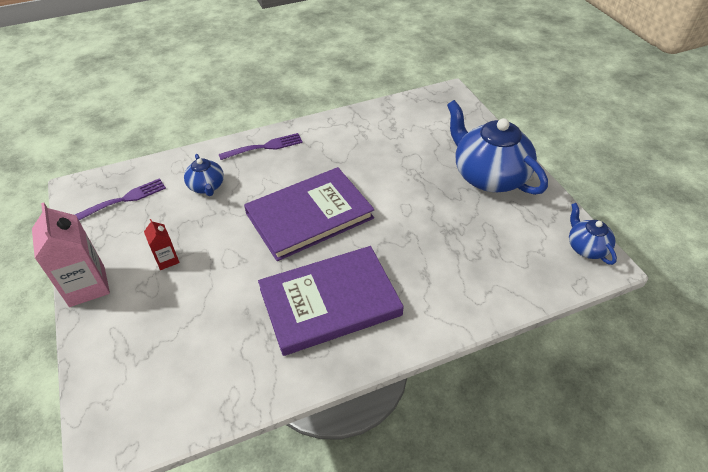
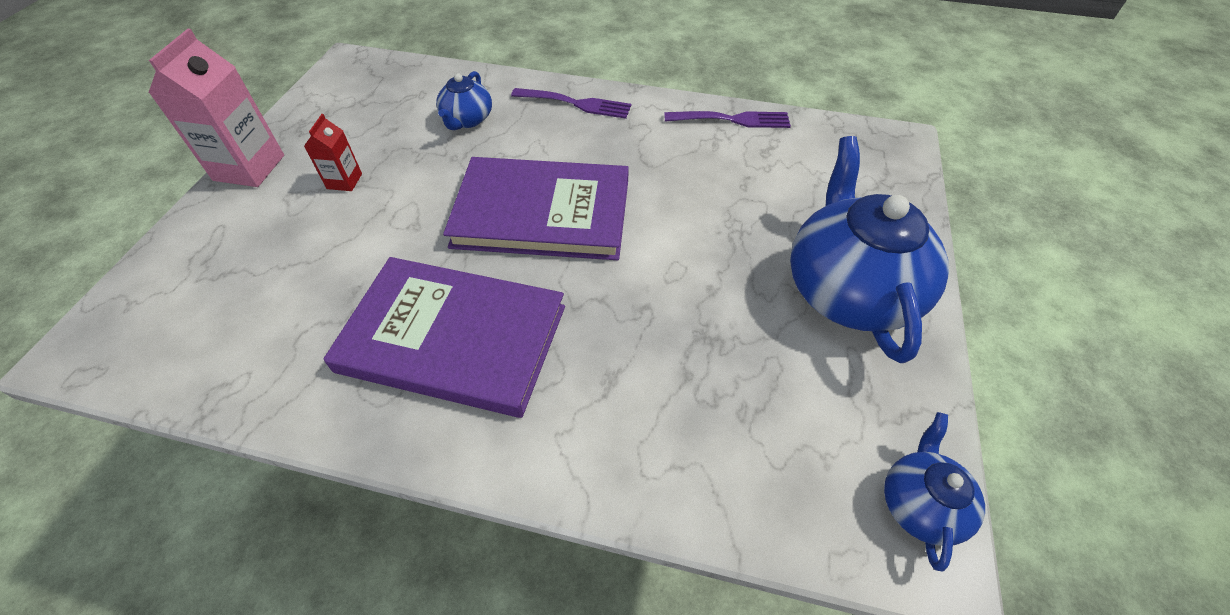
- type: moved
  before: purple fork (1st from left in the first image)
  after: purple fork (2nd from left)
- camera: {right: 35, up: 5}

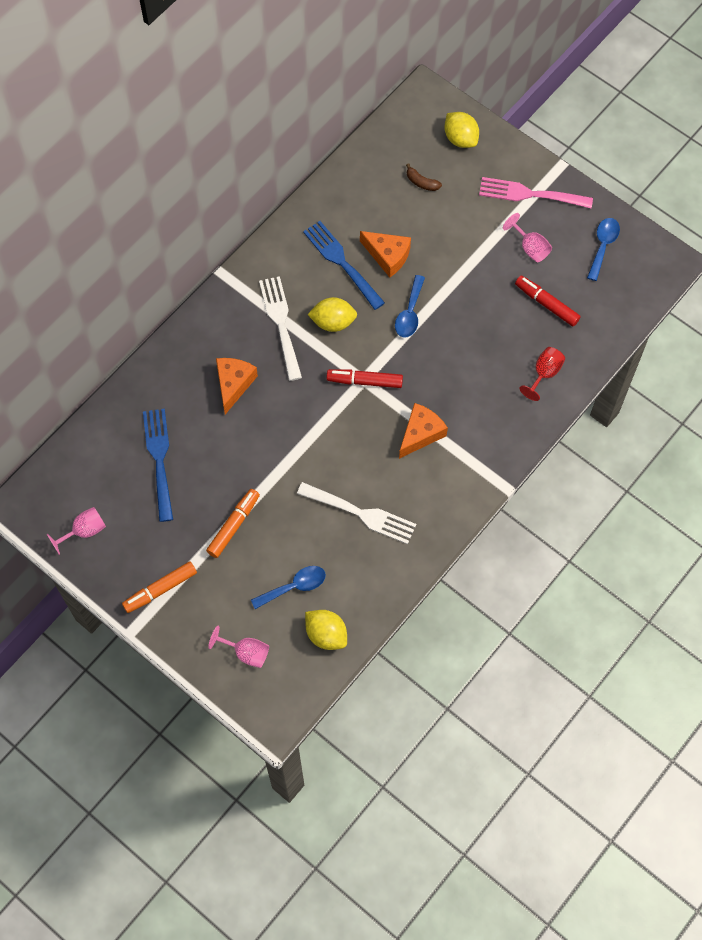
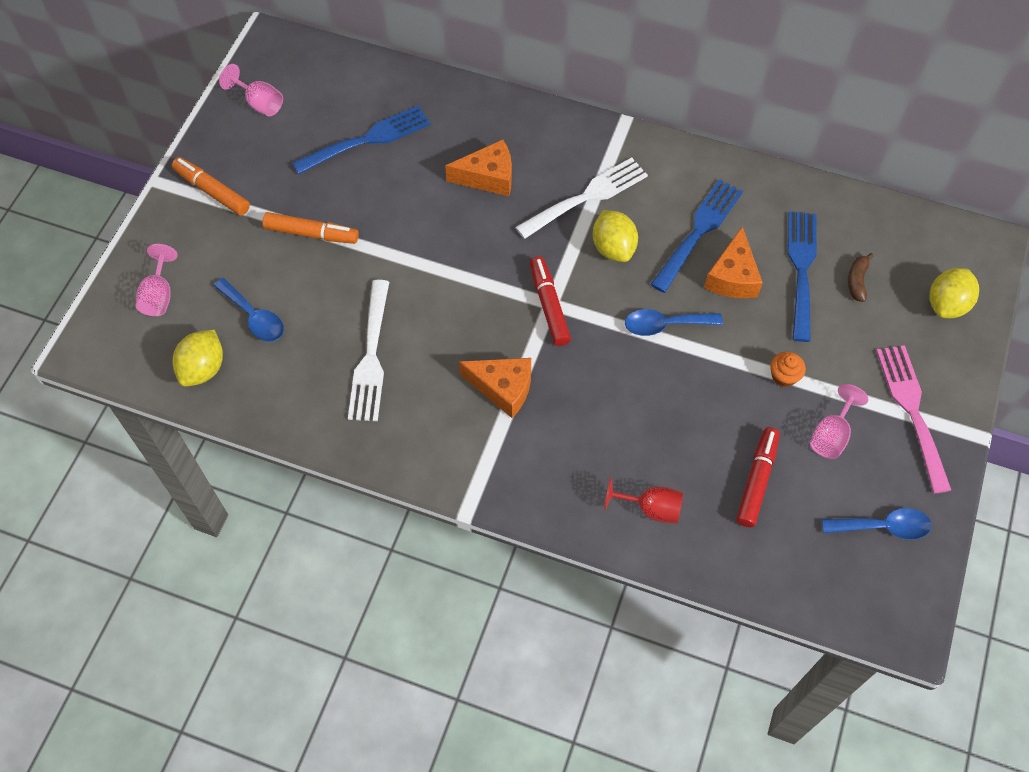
- type: added
  after: orange cupcake
- type: added
  after: blue fork (3rd from left)
- camera: {right: 70, up: -5}

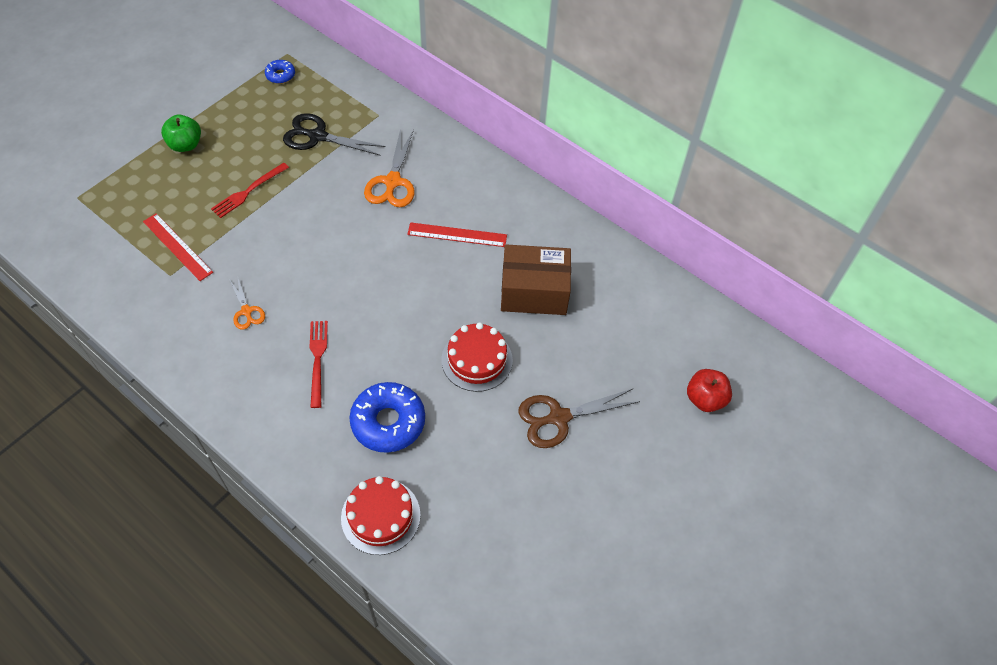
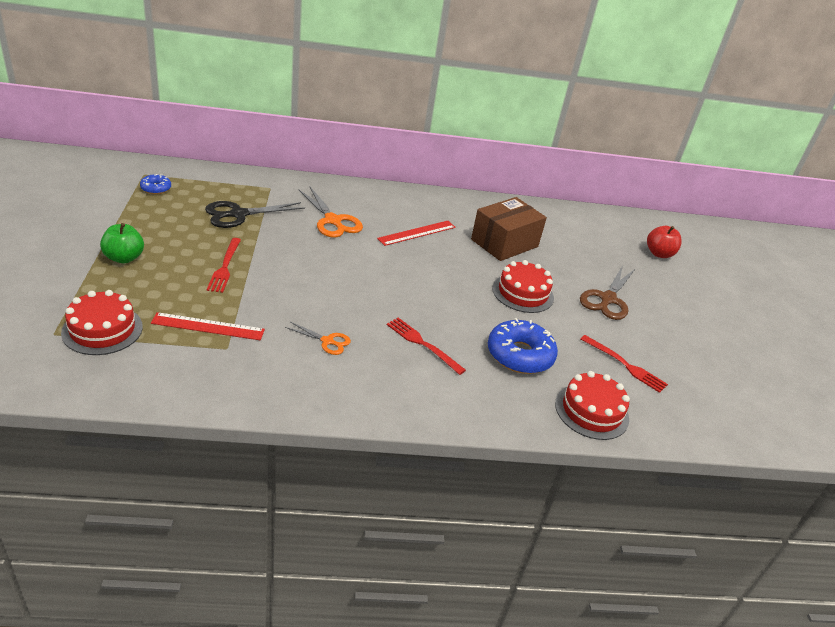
- type: added
  after: red cake (1st from left)
- type: added
  after: red fork (3rd from left)
- camera: {right: -45, up: -20}

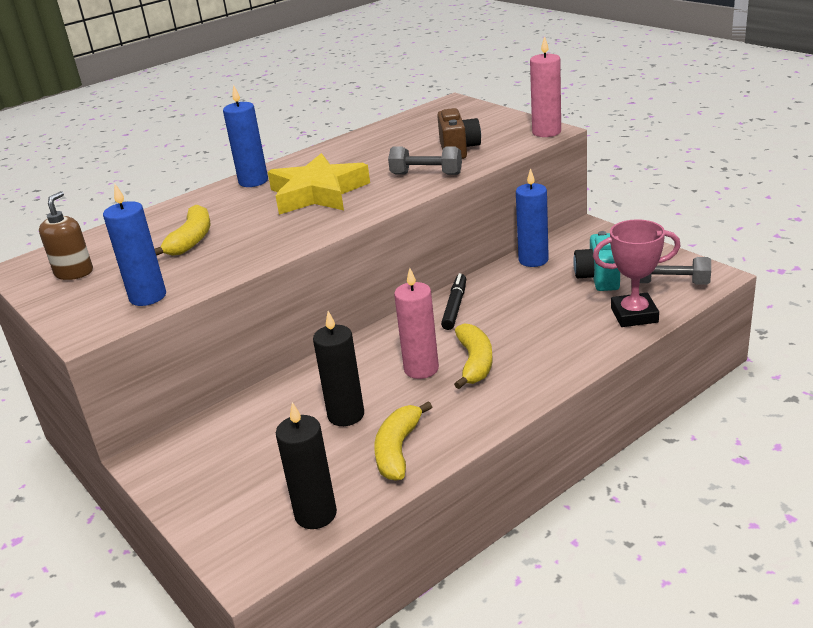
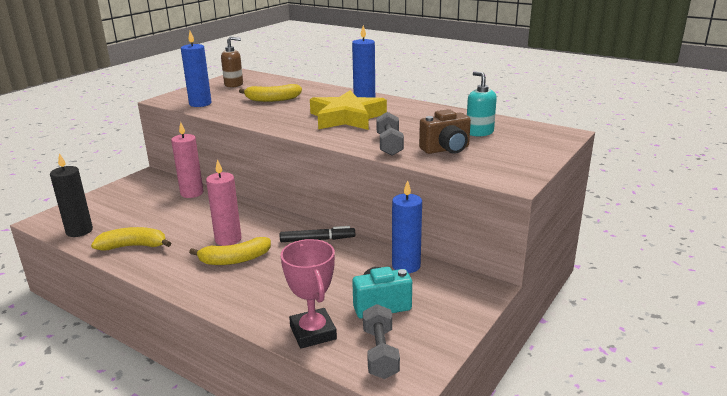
- type: removed
  before: black candle (2nd from left)
- type: moved
  before: pink candle (2nd from left in the first image)
  after: pink candle (1st from left)
- type: added
  after: turquoise soap dispenser
- camera: {right: 70, up: -5}

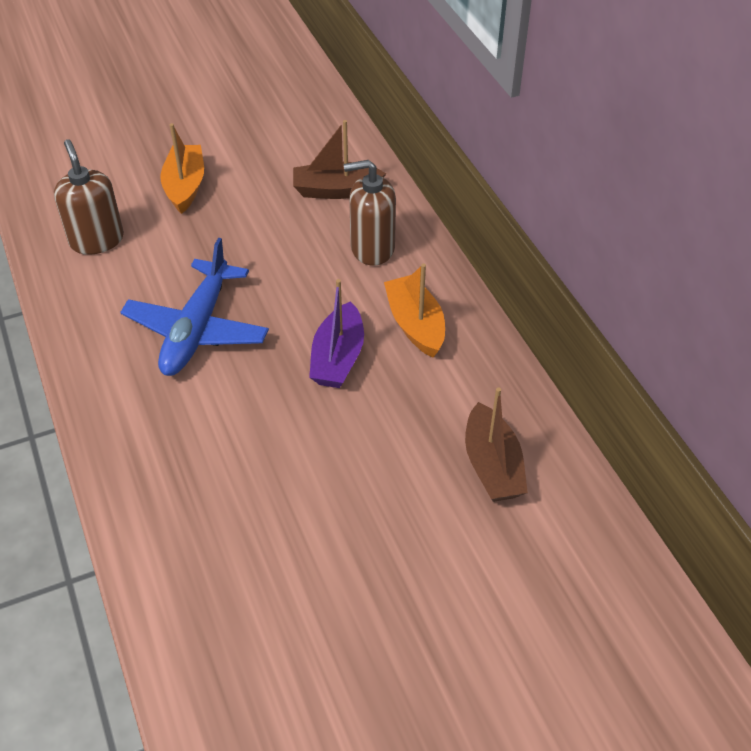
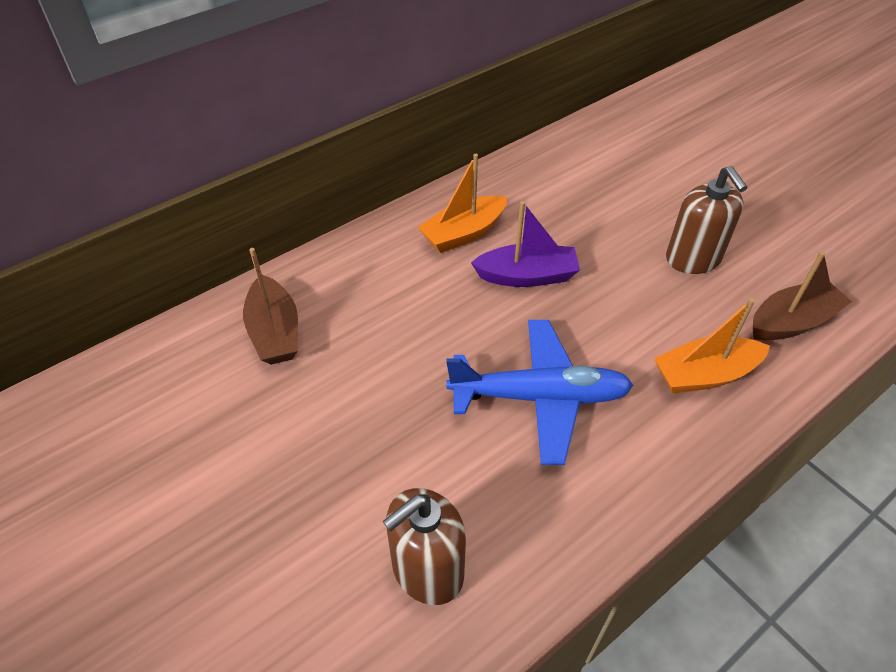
- type: moved
  before: orange boat (1st from left in the first image)
  after: orange boat (2nd from left)
- type: moved
  before: brown soap dispenser (2nd from left)
- type: moved
  before: brown boat (2nd from left)
- camera: {right: -105, up: 0}

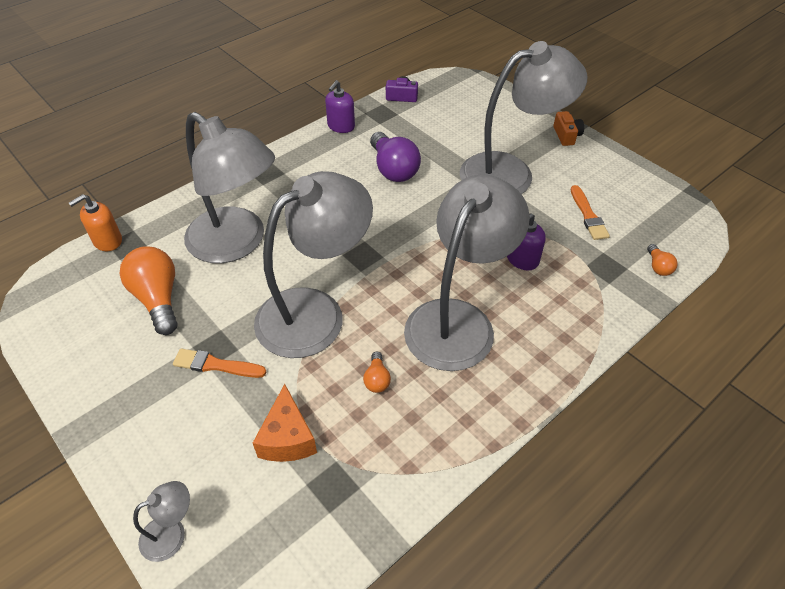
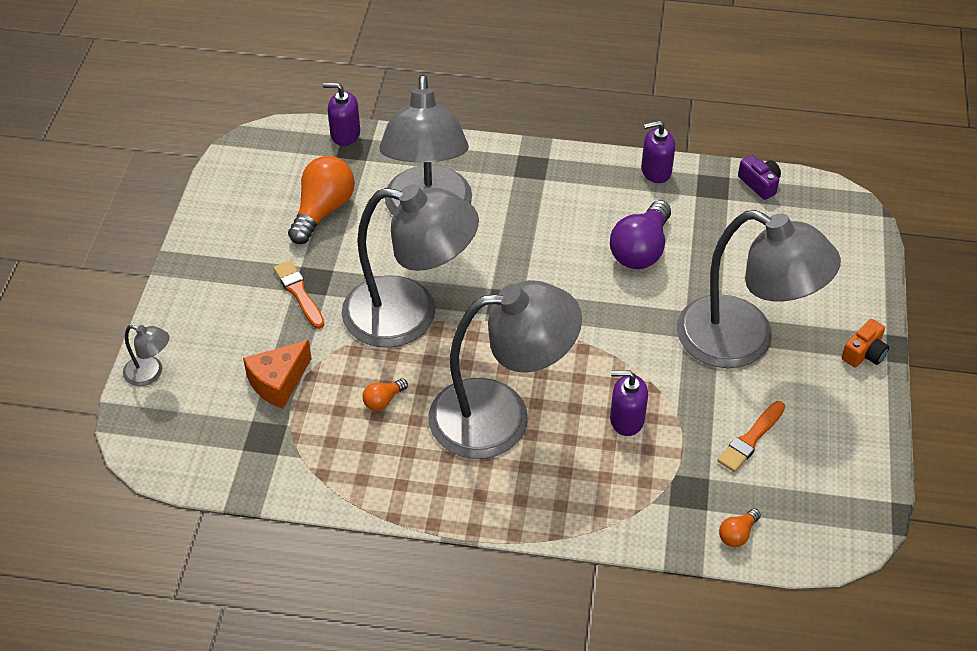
- type: recoloured
  before: orange soap dispenser
  after: purple soap dispenser (1st from left)
- camera: {right: 50, up: 0}

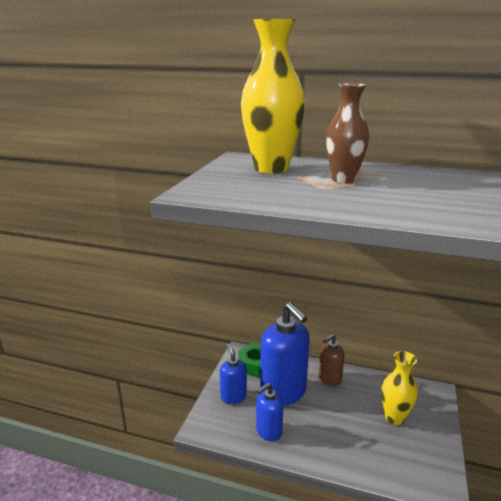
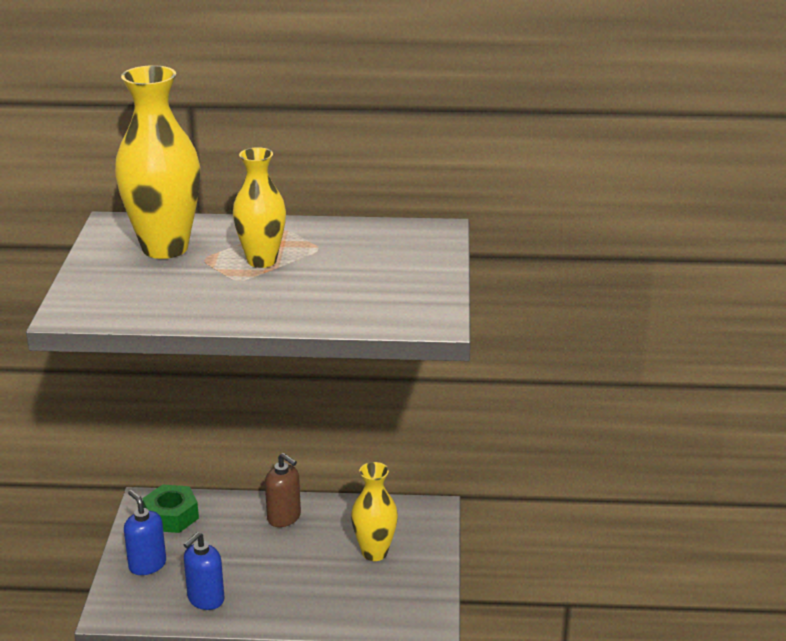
- type: removed
  before: blue soap dispenser (3rd from left)
- type: turned
  before: brown soap dispenser
  turn: -90
- type: recoloured
  before: brown vase
  after: yellow vase (2nd from left)
- camera: {right: -15, up: 5}

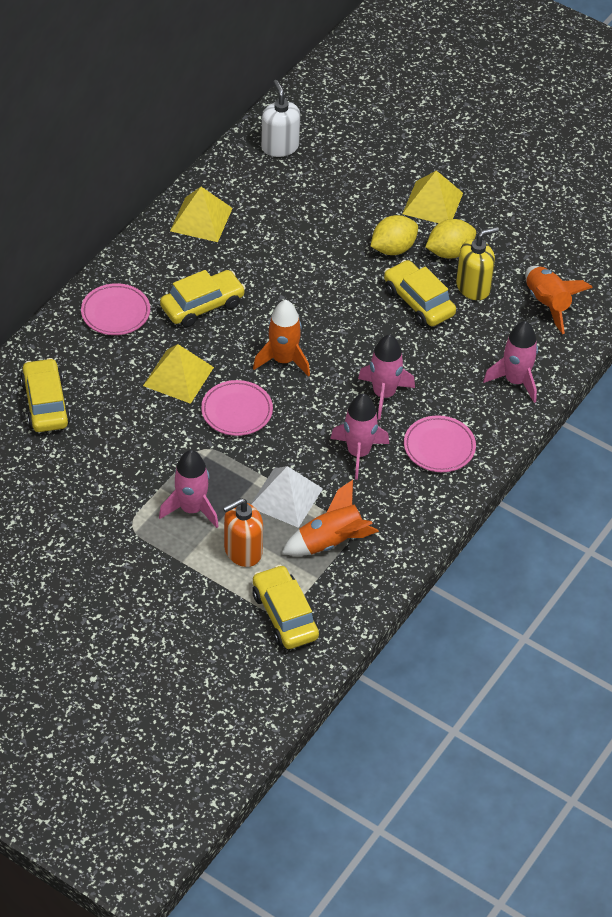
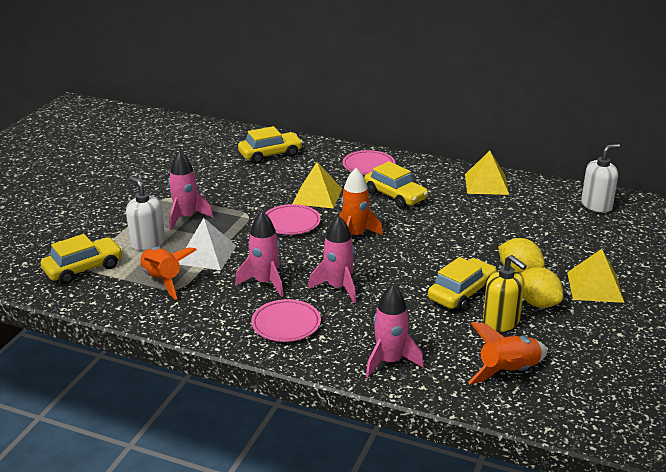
- type: recoloured
  before: orange soap dispenser
  after: white soap dispenser (1st from left)
- camera: {right: 80, up: -20}

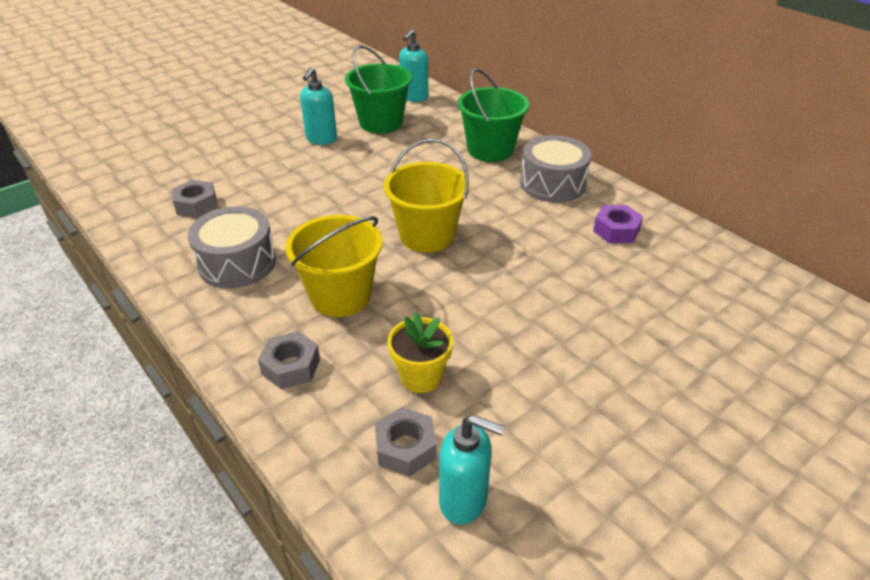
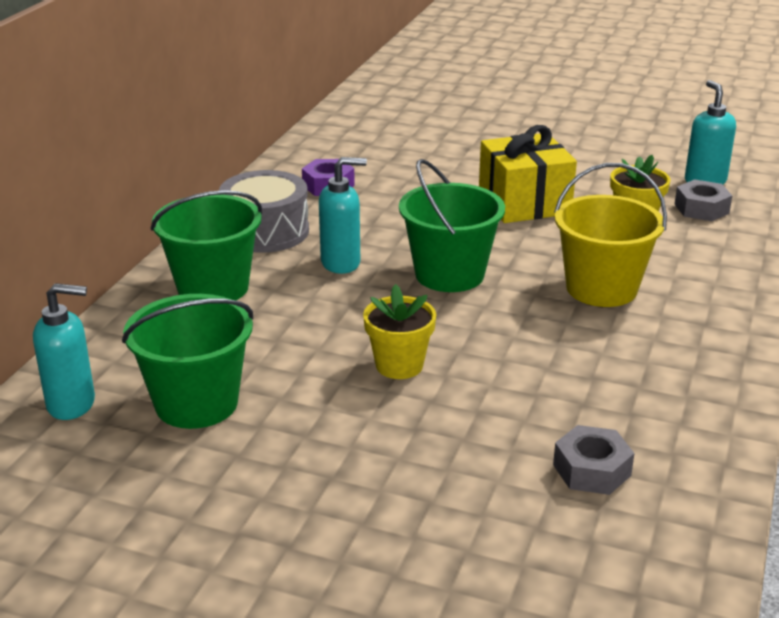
- type: removed
  before: grey drum (1st from left)
- type: removed
  before: grey nut (2nd from left)
- type: moved
  before: turquoise soap dispenser (1st from left in the first image)
  after: turquoise soap dispenser (2nd from left)
- type: recoloured
  before: yellow bucket (2nd from left)
  after: green bucket (3rd from left)
- type: added
  after: yellow flower pot (1st from left)
- type: added
  after: yellow gift
- camera: {right: -120, up: -10}

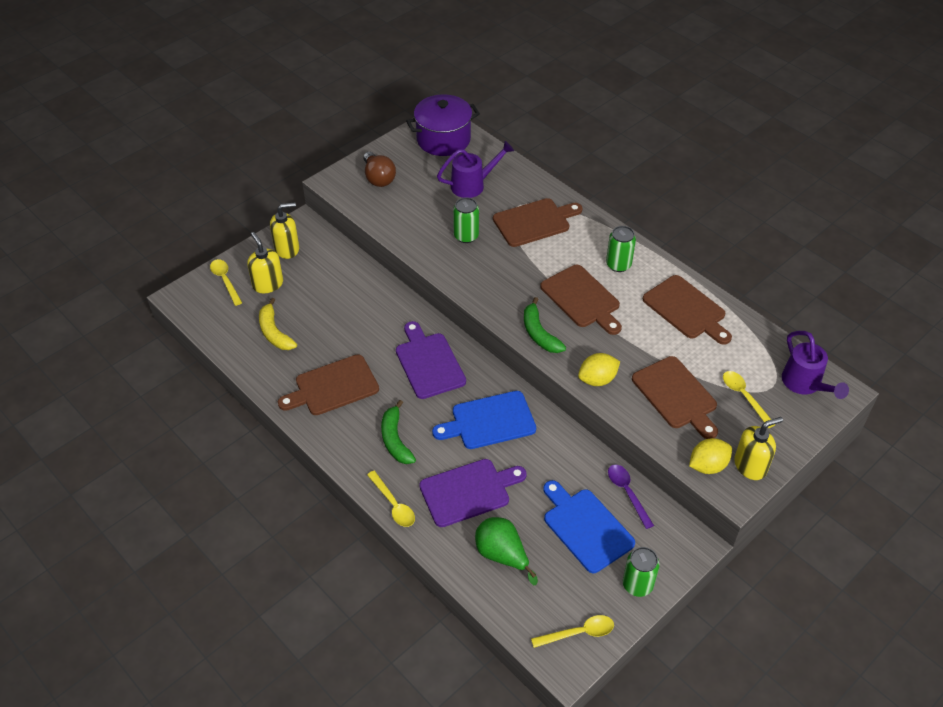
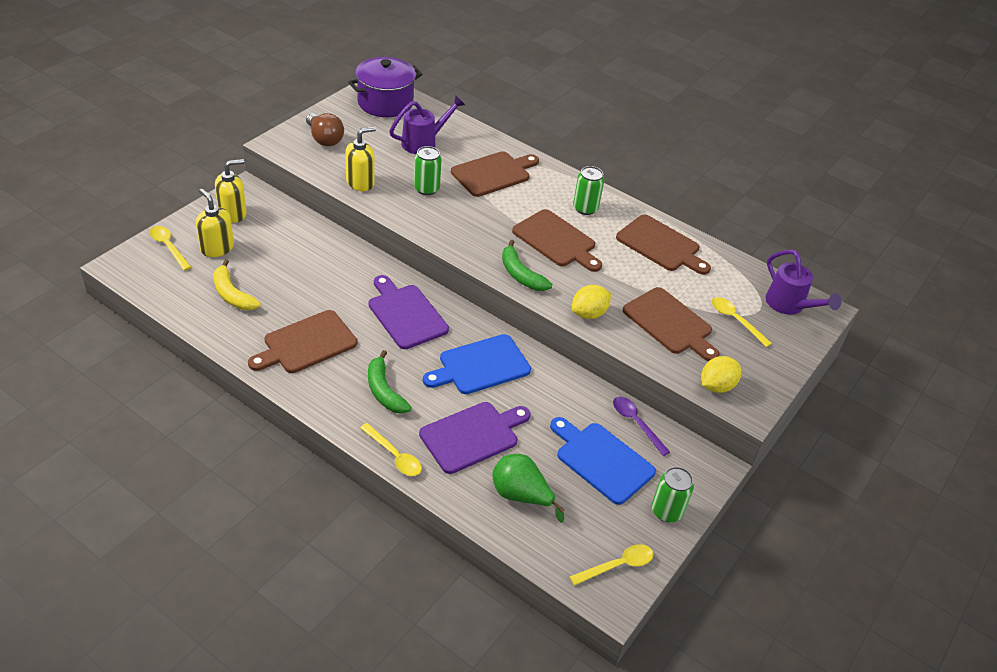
- type: moved
  before: yellow soap dispenser (3rd from left)
- camera: {right: -15, up: -5}

